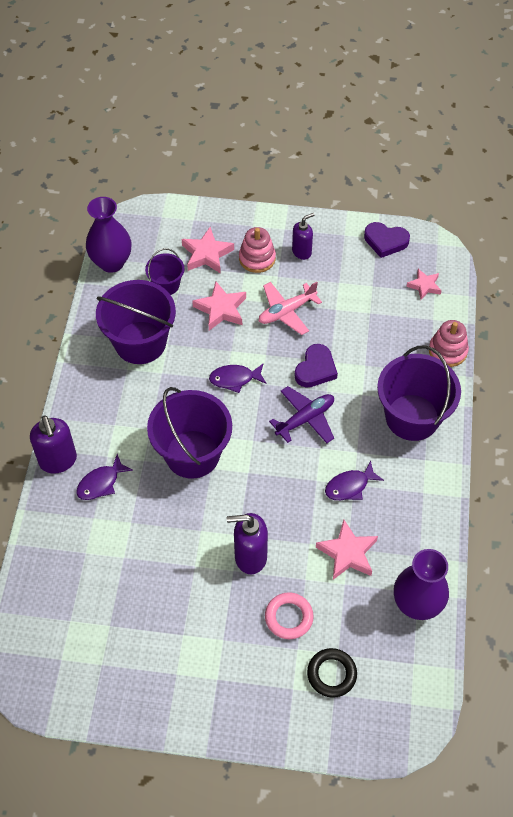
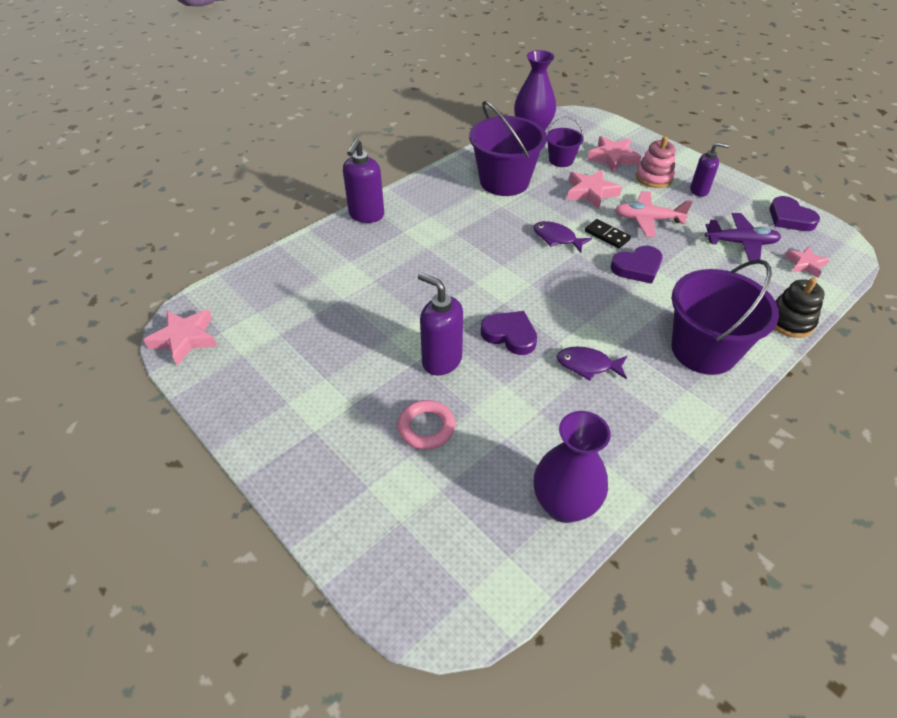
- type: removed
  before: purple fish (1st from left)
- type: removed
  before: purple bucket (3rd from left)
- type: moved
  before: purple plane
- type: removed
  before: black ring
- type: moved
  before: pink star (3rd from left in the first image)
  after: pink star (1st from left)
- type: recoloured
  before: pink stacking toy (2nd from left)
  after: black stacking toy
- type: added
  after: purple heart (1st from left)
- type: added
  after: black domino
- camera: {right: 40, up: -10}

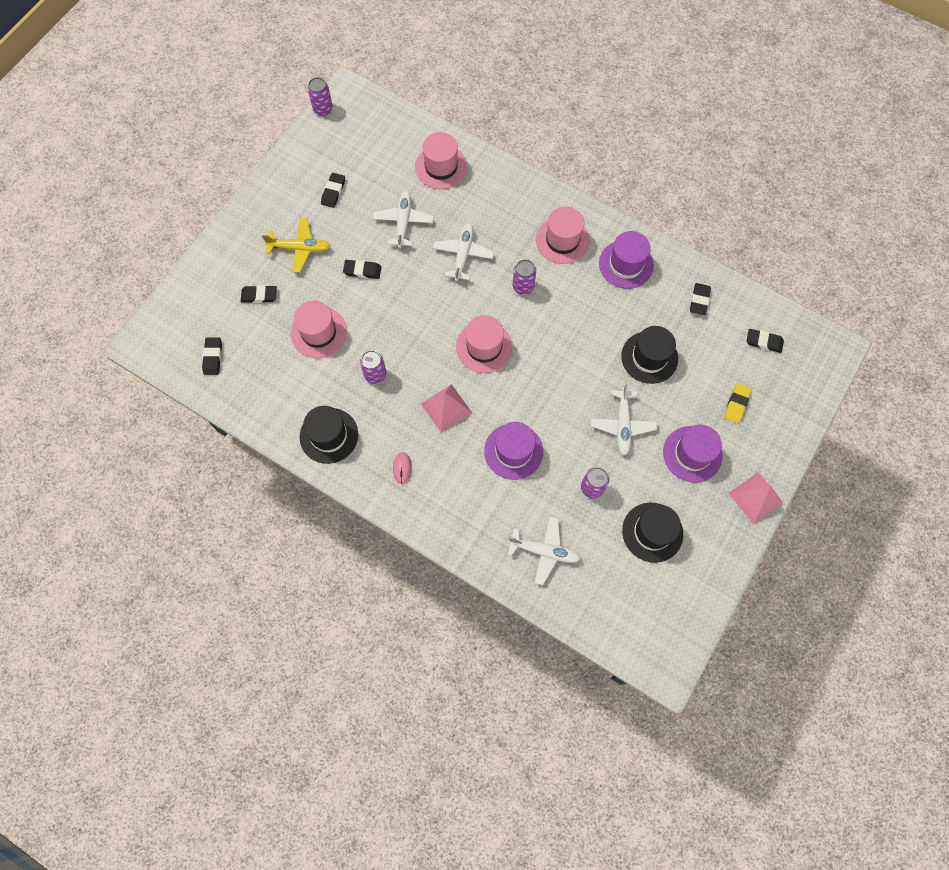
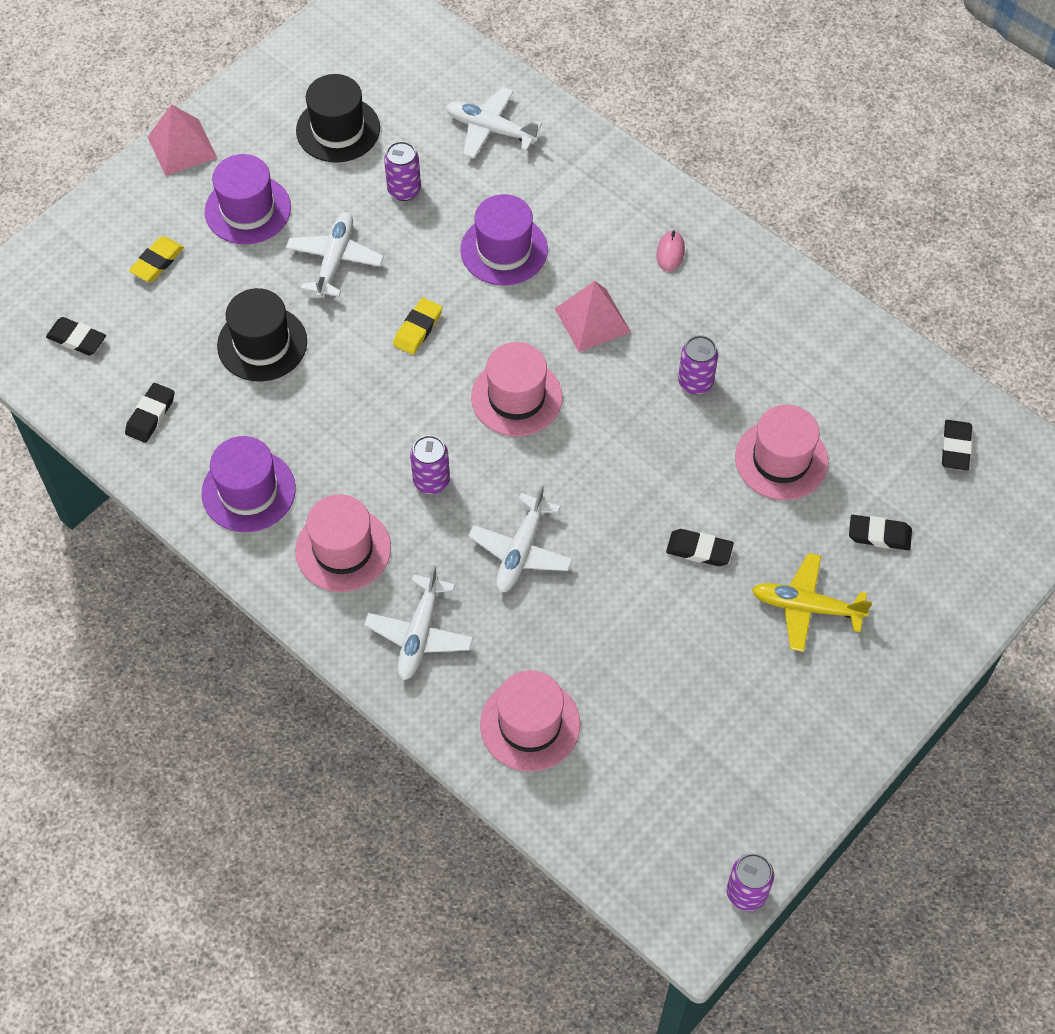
- type: removed
  before: black hat (1st from left)
- type: removed
  before: black eraser (3rd from left)
- type: moved
  before: white plane (1st from left in the first image)
  after: white plane (2nd from left)
- type: added
  after: yellow eraser (2nd from left)
- camera: {right: -170, up: -10}

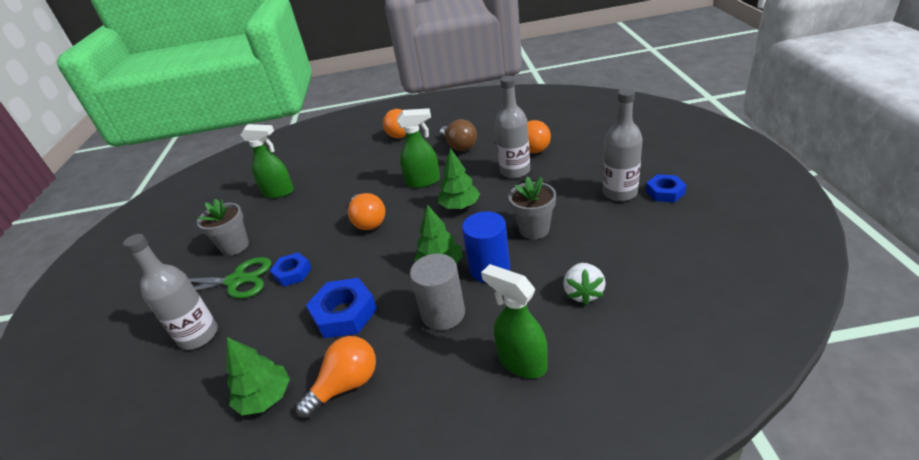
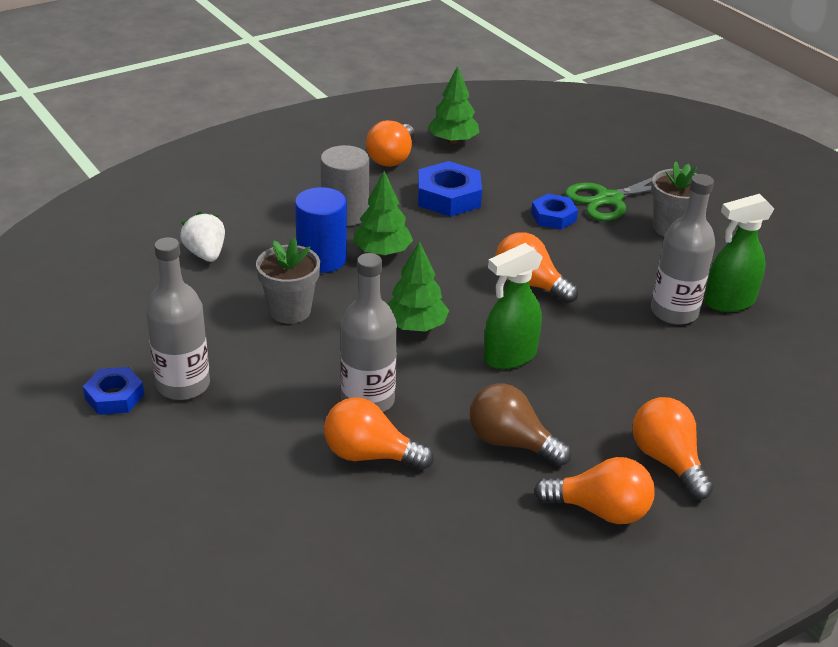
- type: moved
  before: grey bottle (1st from left in the first image)
  after: grey bottle (3rd from left)
- type: removed
  before: green spray bottle (3rd from left)
- type: added
  after: orange light bulb (4th from left)
- camera: {right: 145, up: 0}

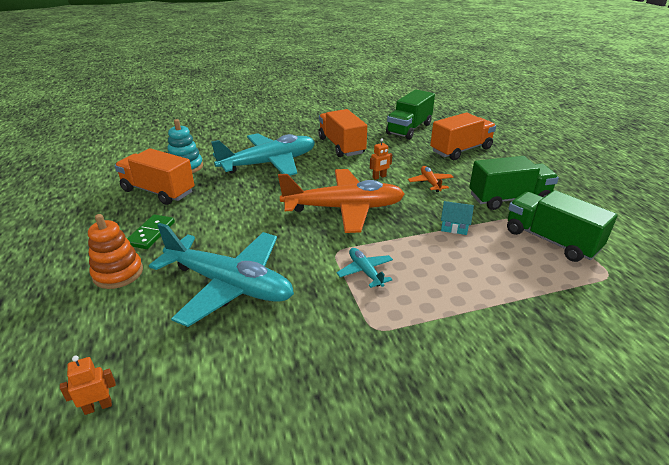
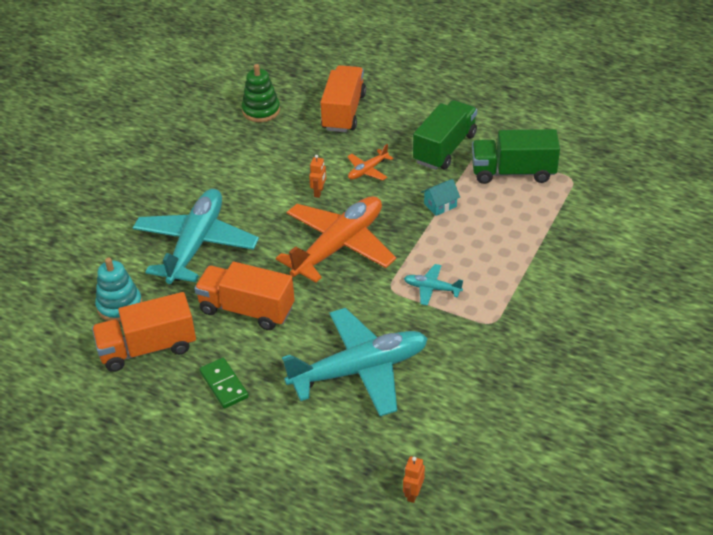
- type: removed
  before: orange stacking toy
- type: moved
  before: orange truck (2nd from left)
- type: replaced
  before: green truck (1st from left)
  after: green stacking toy
- type: turned
  before: orange plane (2nd from left)
  turn: -75
- camera: {right: -45, up: 10}

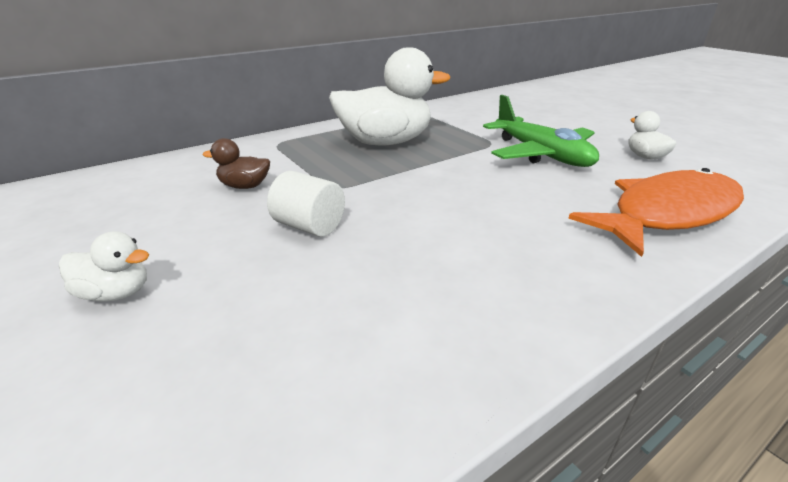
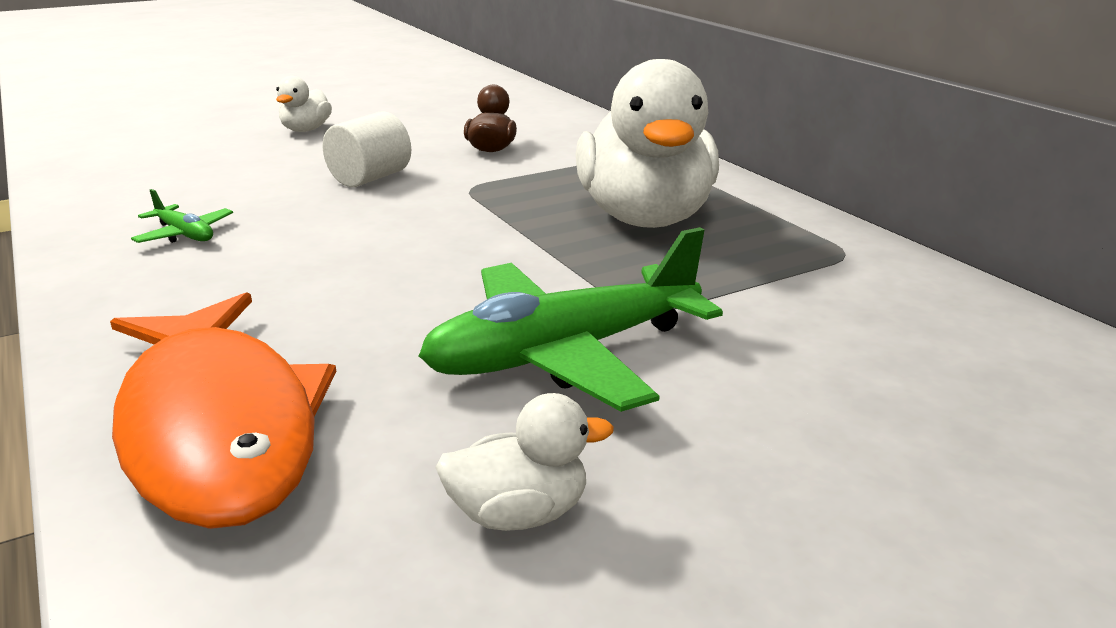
- type: added
  after: green plane (1st from left)
- camera: {right: 95, up: -5}

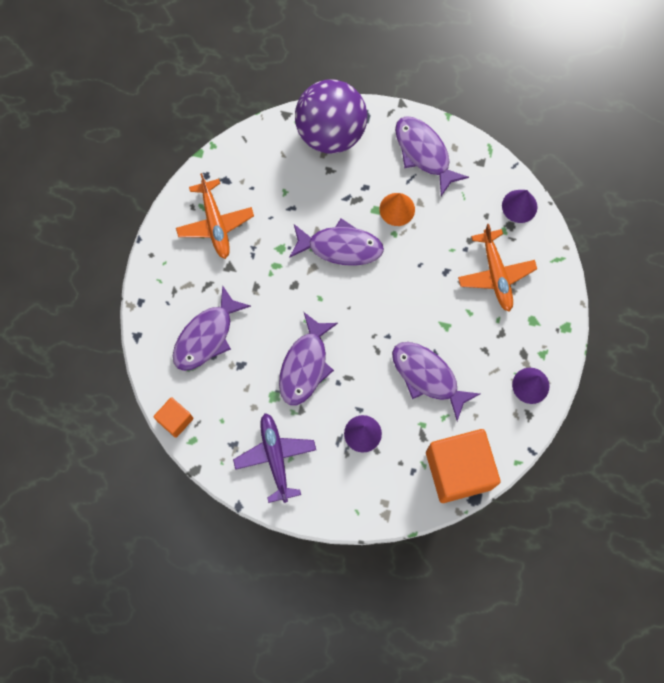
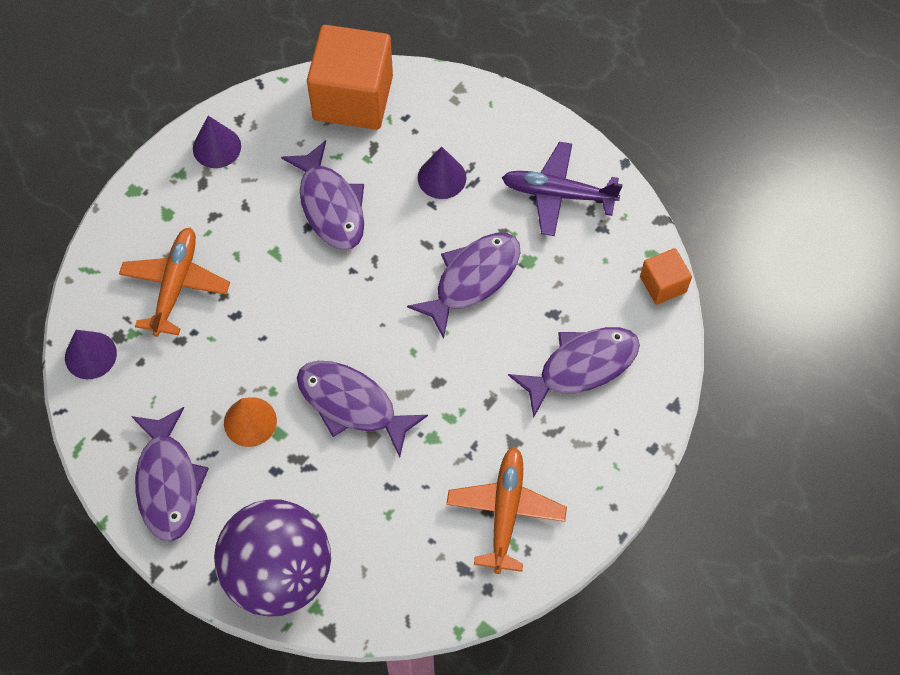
- type: turned
  before: purple plane
  turn: 90
- camera: {right: -155, up: -10}

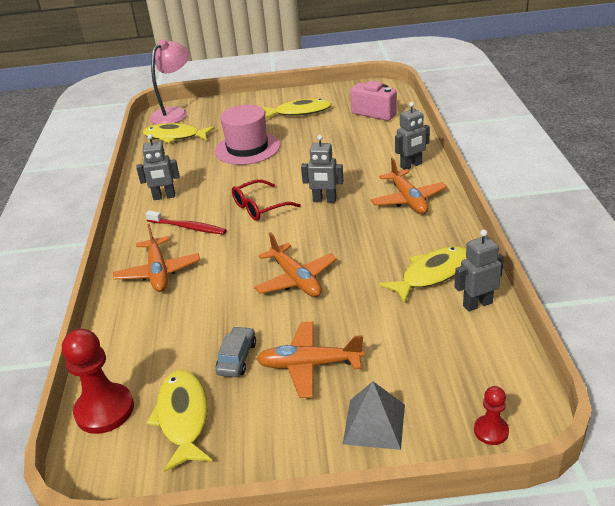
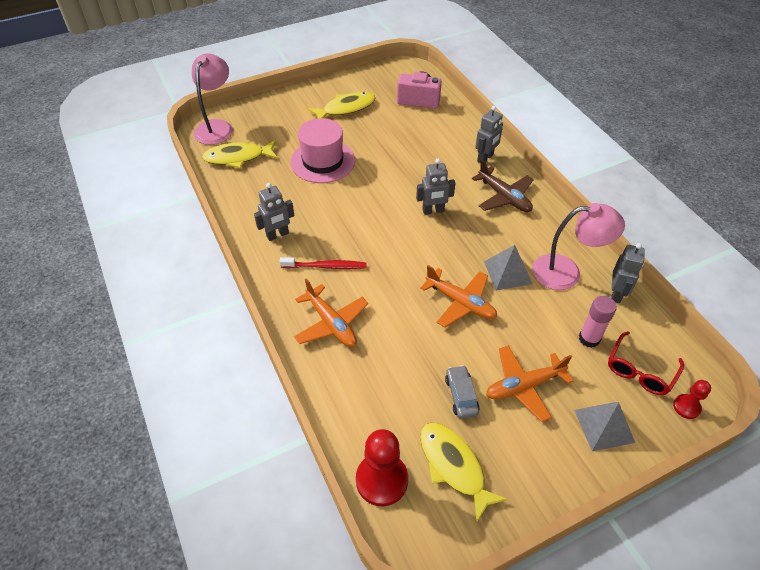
- type: moved
  before: red glasses
- type: recoloured
  before: orange plane (4th from left)
  after: brown plane
- type: replaced
  before: yellow fish (4th from left)
  after: pink lamp (2nd from left)
- type: turned
  before: grey robot (4th from left)
  turn: 150
- type: added
  after: grey pyramid (1st from left)
- type: added
  after: pink glue stick
- camera: {right: -25, up: 15}

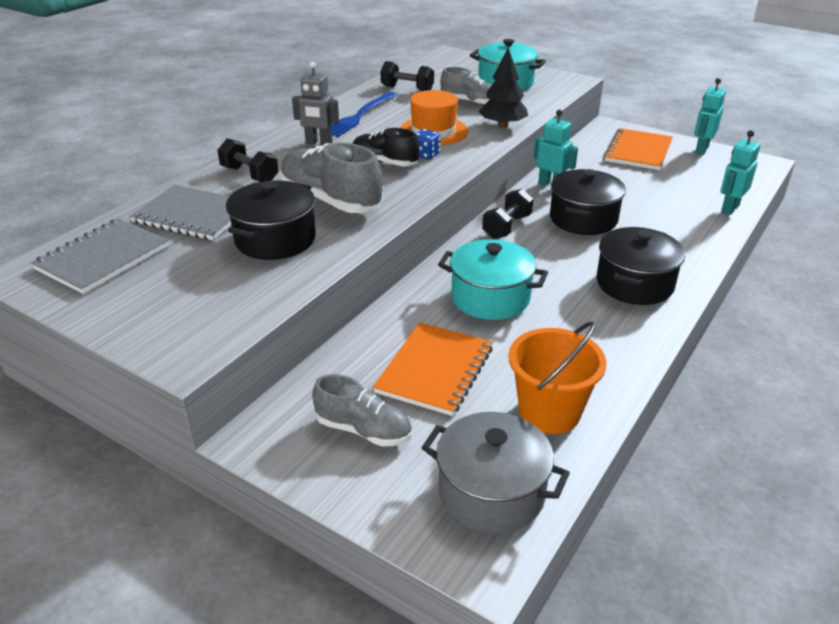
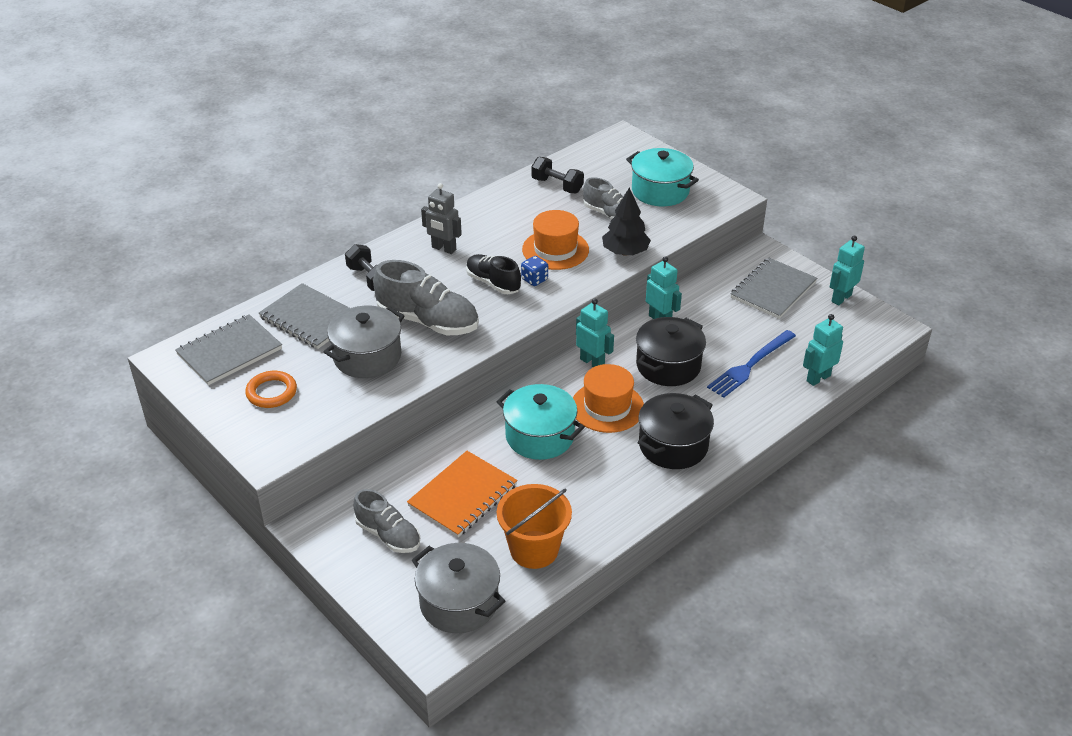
- type: recoloured
  before: black pot (1st from left)
  after: grey pot (1st from left)
- type: turned
  before: grey shoe (1st from left in the first image)
  turn: 150
- type: moved
  before: blue fork
- type: replaced
  before: black dumbbell (3rd from left)
  after: turquoise robot (1st from left)
- type: recoloured
  before: orange notebook (2nd from left)
  after: grey notebook (3rd from left)
- type: added
  after: orange ring
- type: added
  after: orange hat (2nd from left)
- camera: {right: 15, up: 5}

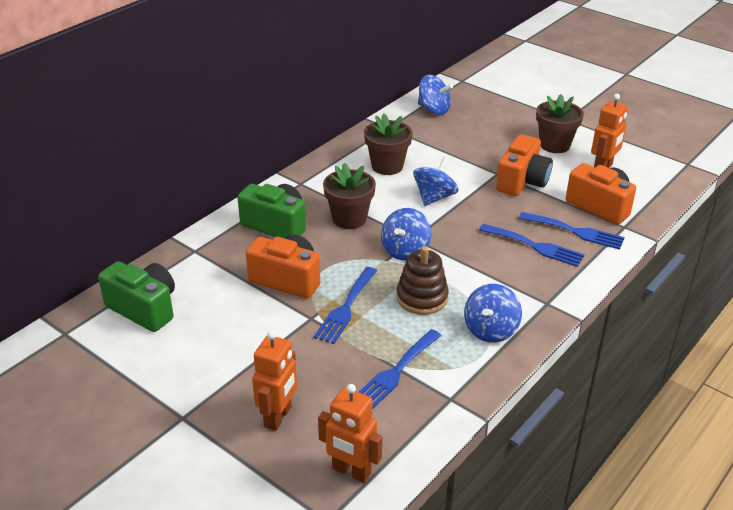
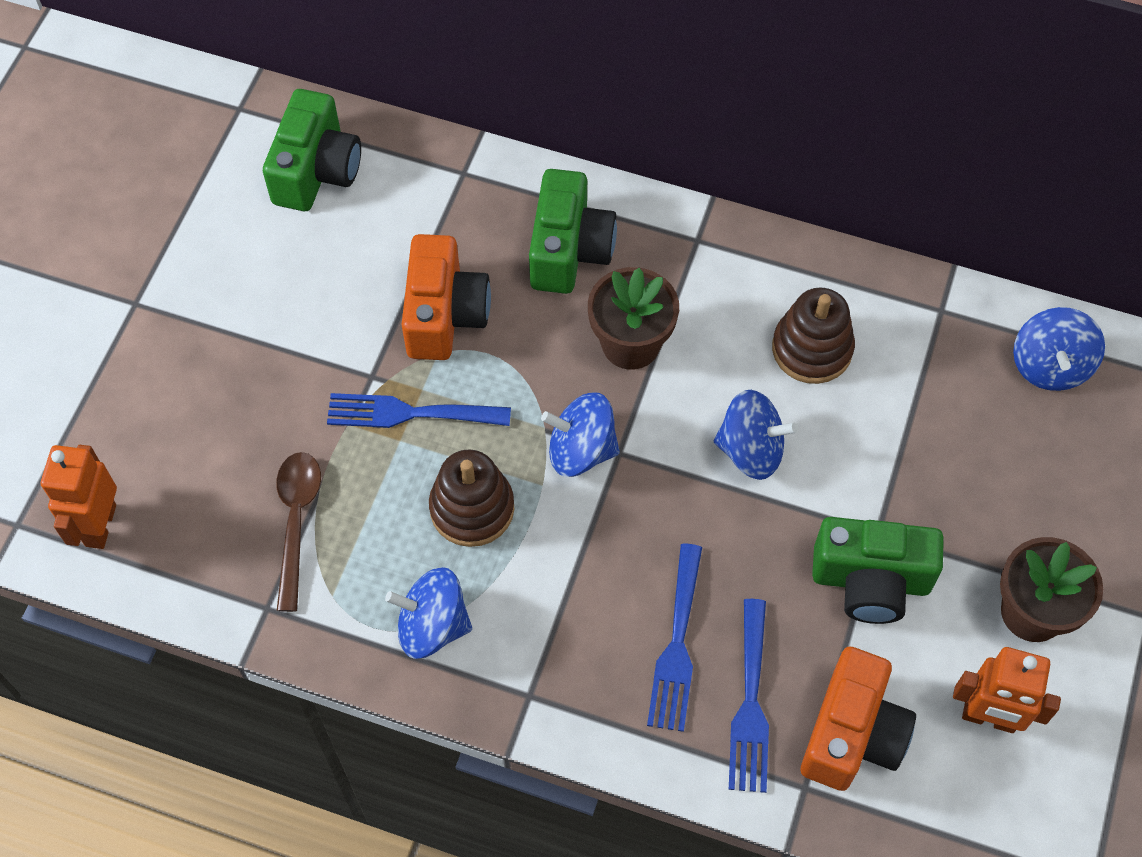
- type: removed
  before: orange robot (1st from left)
- type: replaced
  before: blue fork (2nd from left)
  after: brown spoon
- type: replaced
  before: brown flower pot (2nd from left)
  after: brown stacking toy (2nd from left)
- type: recoloured
  before: orange camera (2nd from left)
  after: green camera (3rd from left)
- camera: {right: 70, up: 25}

